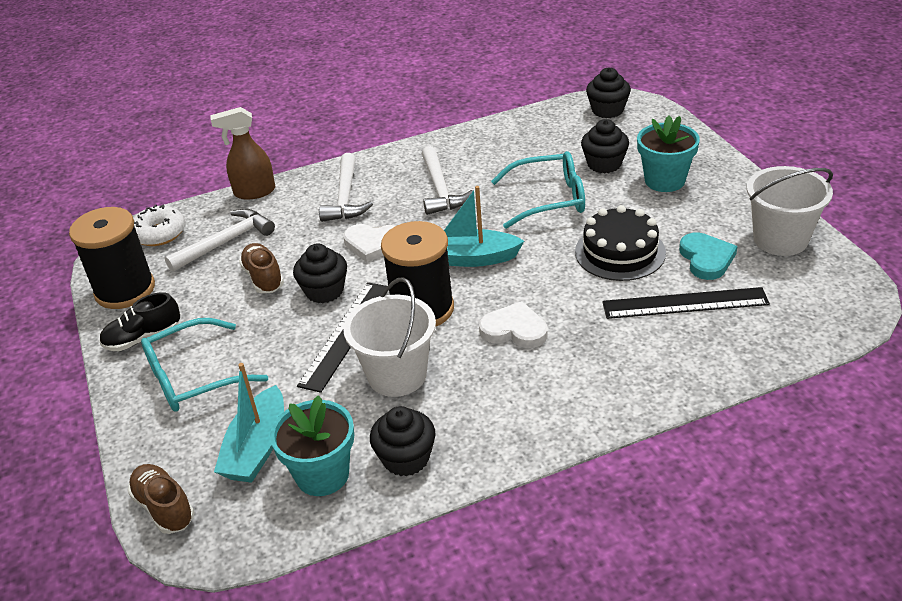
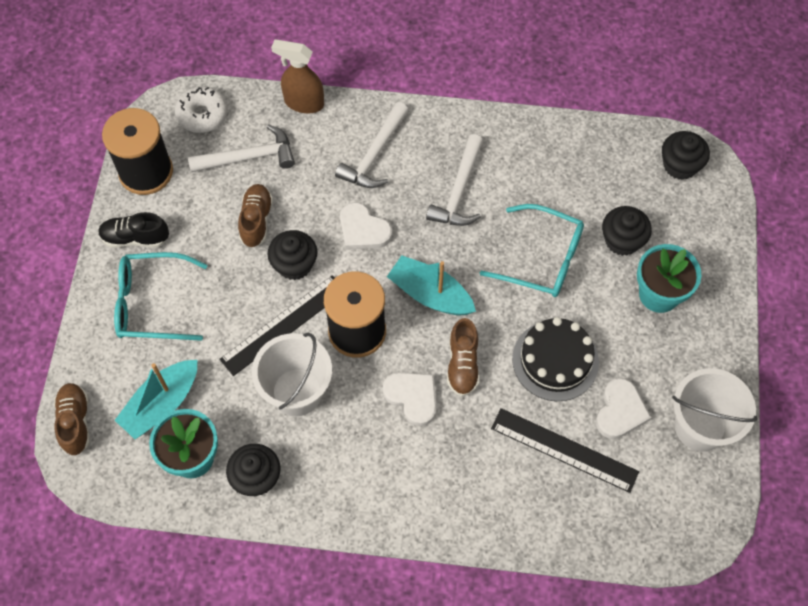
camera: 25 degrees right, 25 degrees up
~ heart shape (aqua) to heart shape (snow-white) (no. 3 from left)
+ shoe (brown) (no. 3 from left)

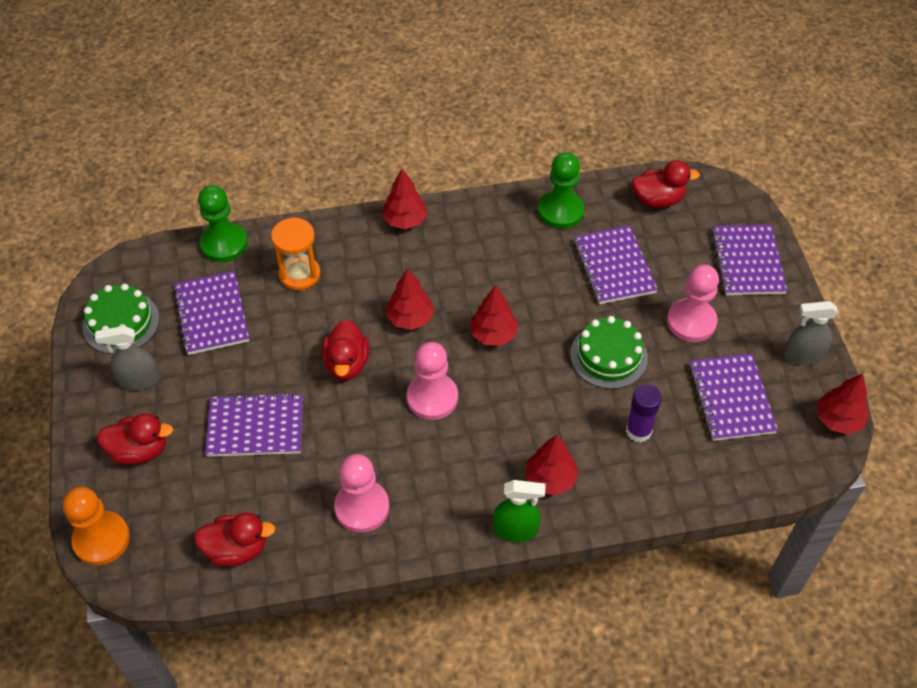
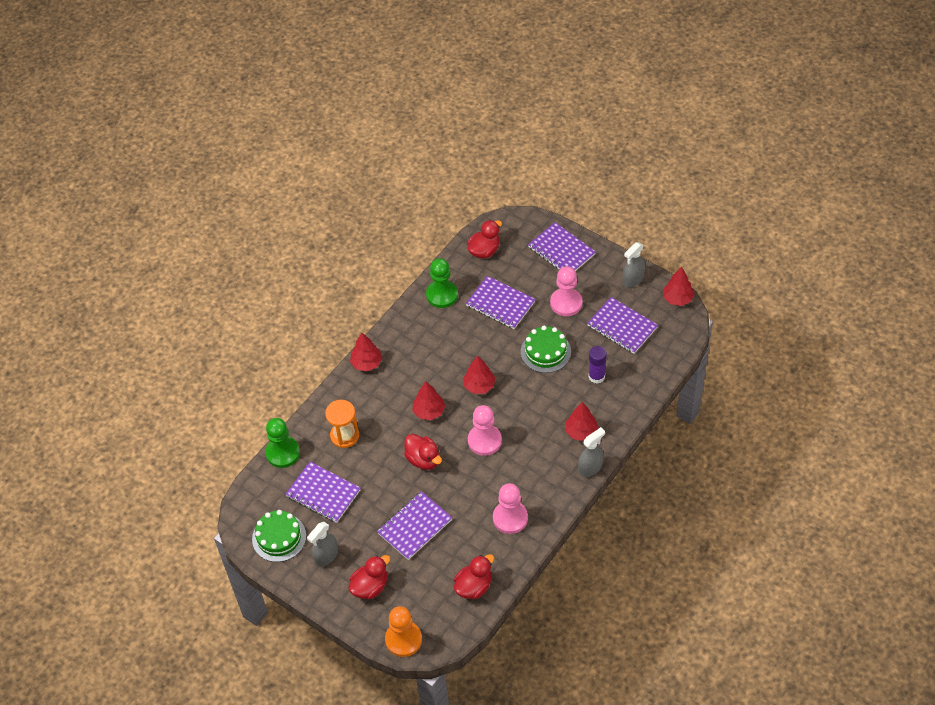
camera: 40 degrees left, 0 degrees up
~ spray bottle (green) to spray bottle (ash-grey) (no. 2 from left)

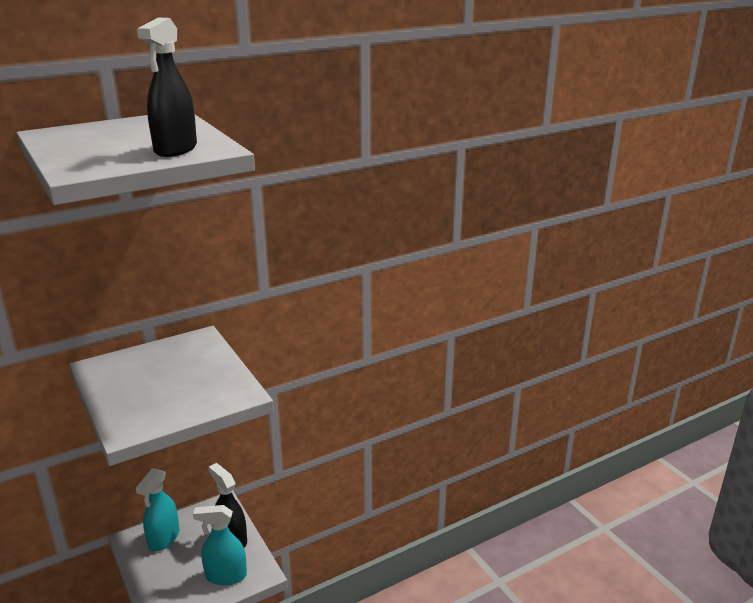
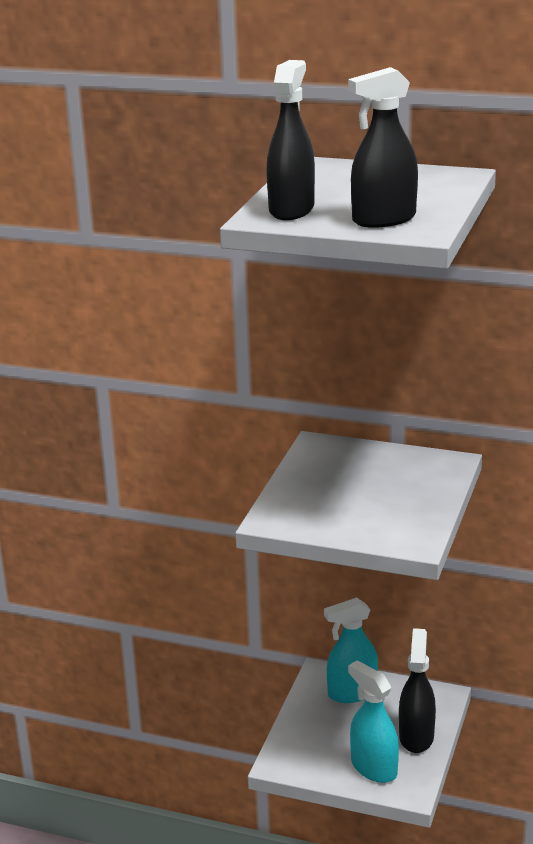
camera: 50 degrees right, 0 degrees up
+ spray bottle (ebony) (no. 1 from left)

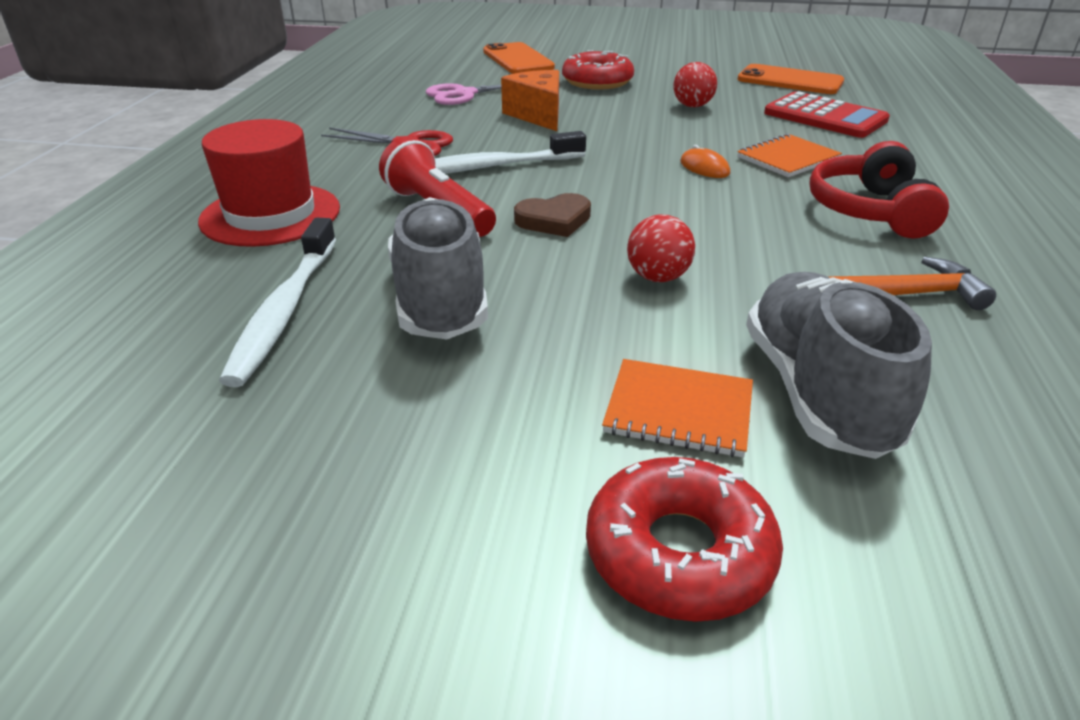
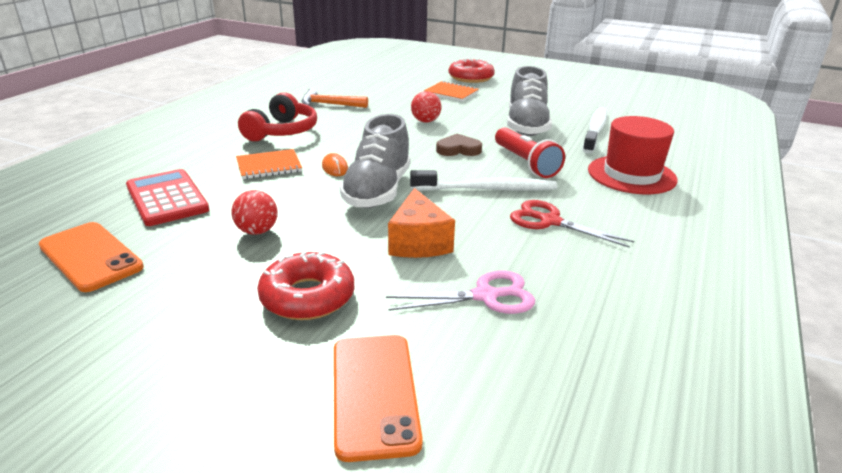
camera: 165 degrees left, 5 degrees down
~ shoe (ash-grey) (no. 2 from left in the first image) to shoe (ash-grey) (no. 1 from left)

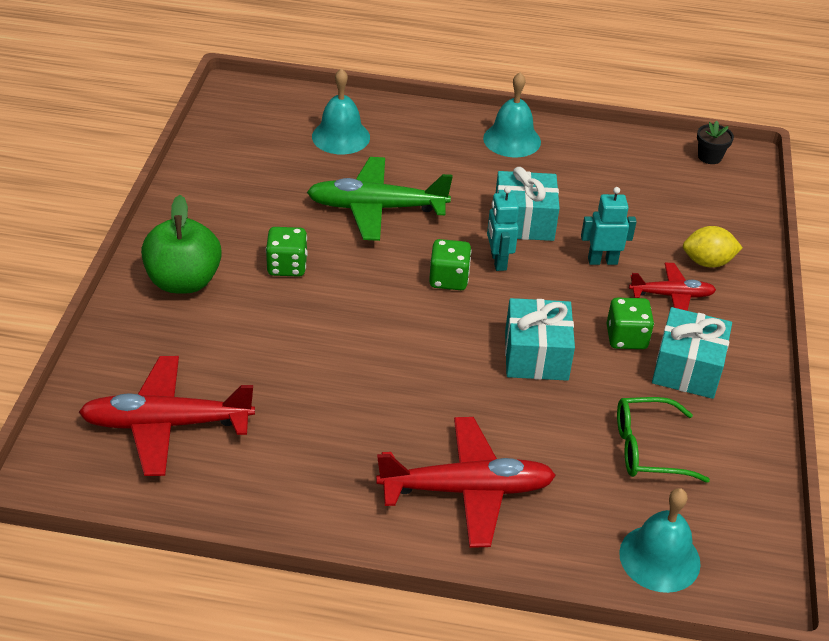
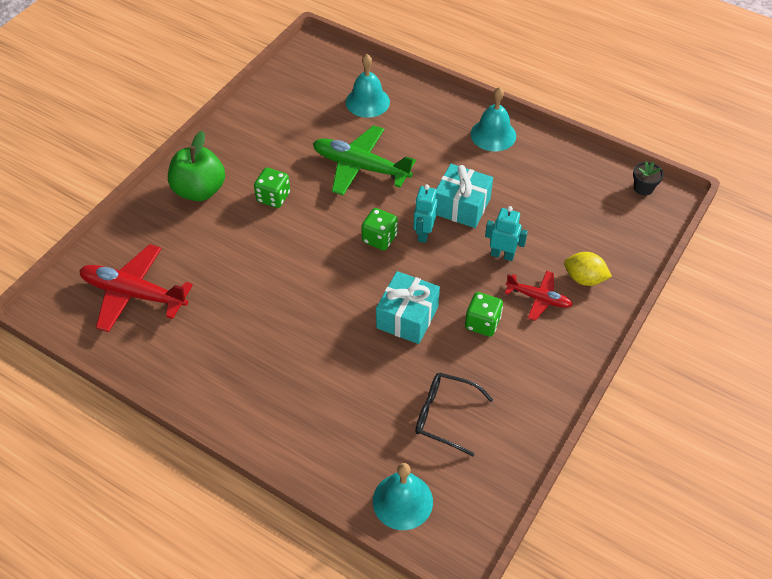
camera: 25 degrees right, 10 degrees up
- toy plane (crimson) (no. 2 from left)
~ spectacles (green) to spectacles (ebony)
- gift (aqua) (no. 3 from left)

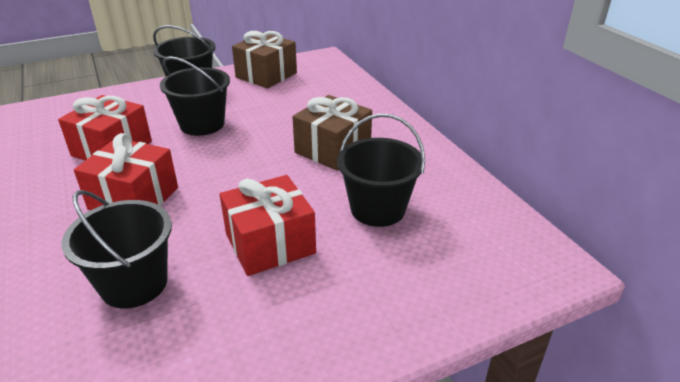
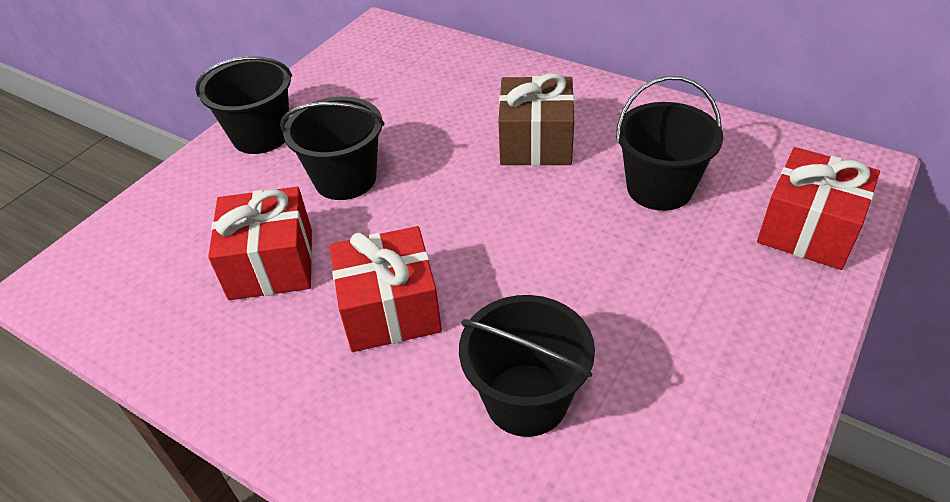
camera: 30 degrees left, 10 degrees up
~ gift (crimson) (no. 3 from left)
- gift (brown) (no. 1 from left)

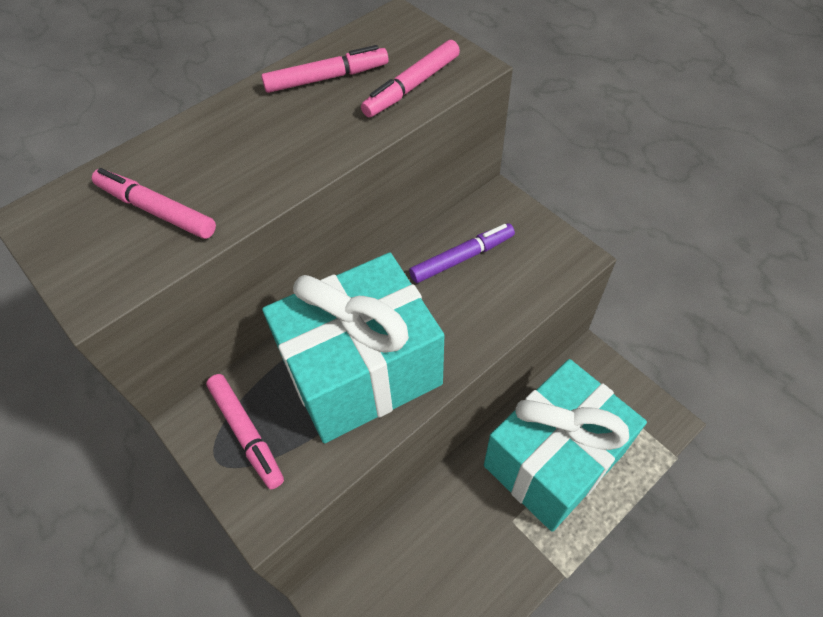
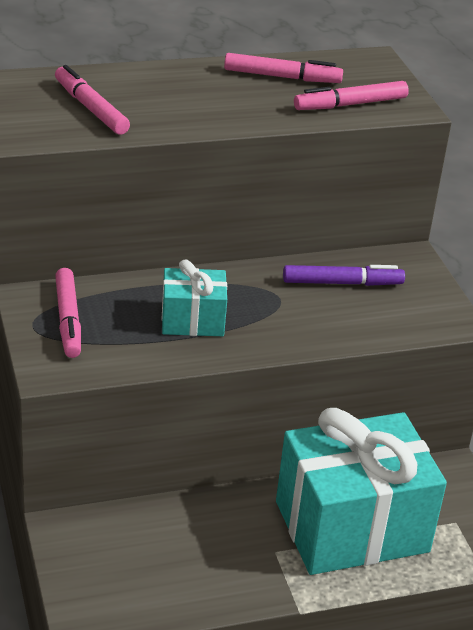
camera: 20 degrees right, 20 degrees down
~ gift (aqua) (no. 1 from left) x0.48

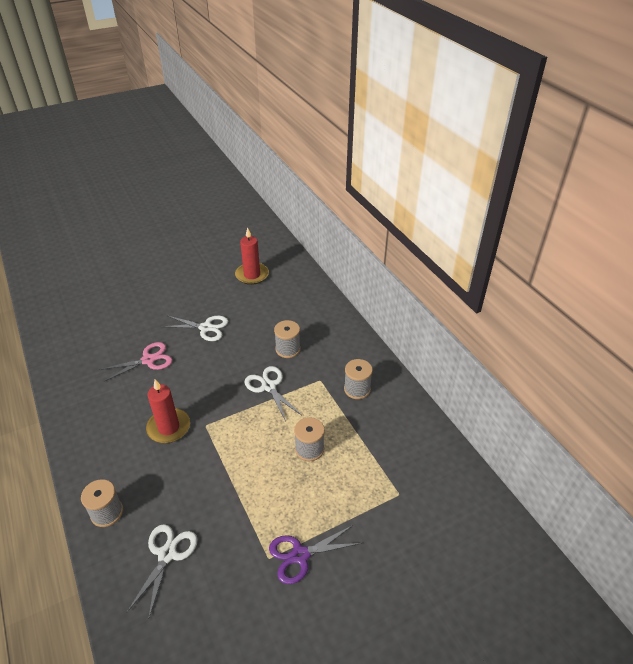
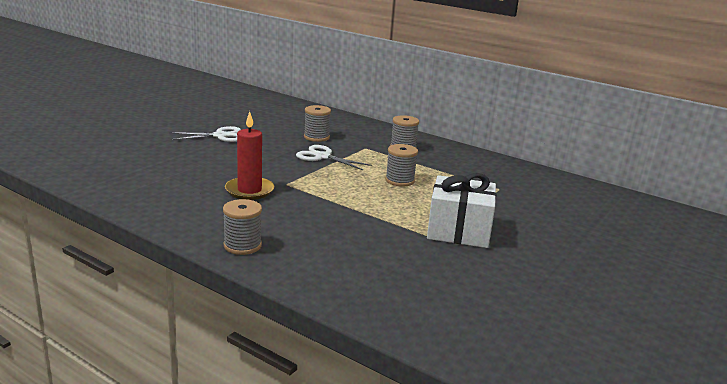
camera: 30 degrees left, 20 degrees down
- pair of scissors (rose-pink)
- pair of scissors (snow-white) (no. 1 from left)
- wax candle (crimson) (no. 2 from left)
~ pair of scissors (purple) to gift (snow-white)

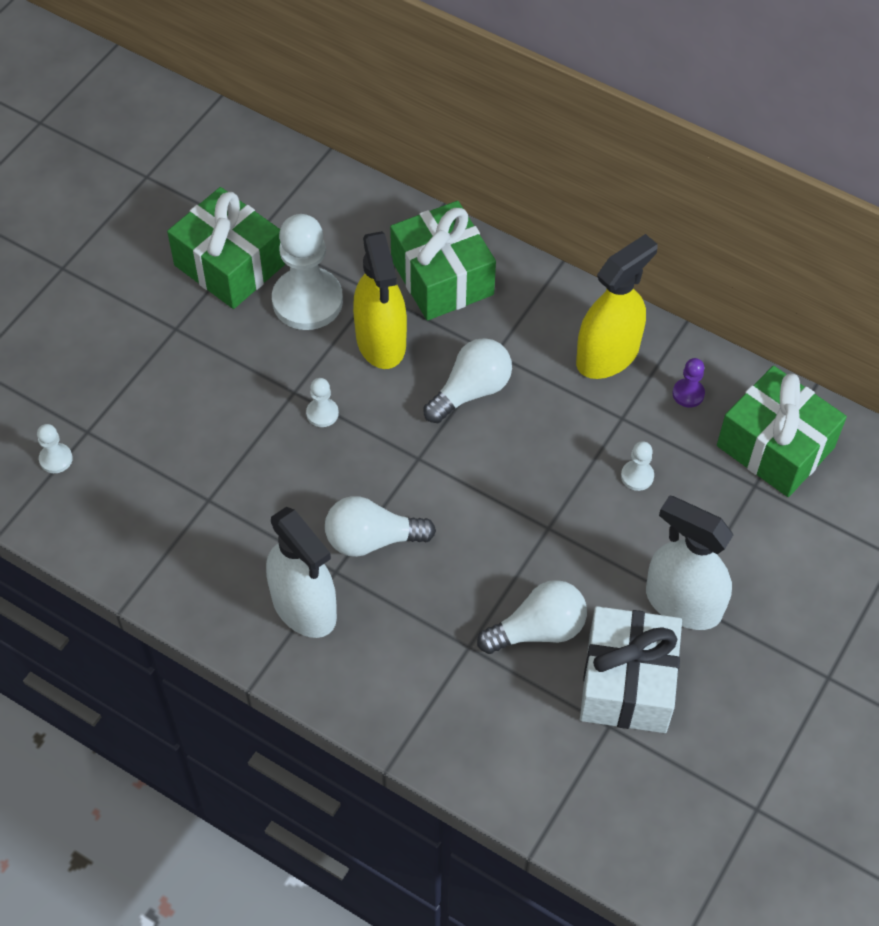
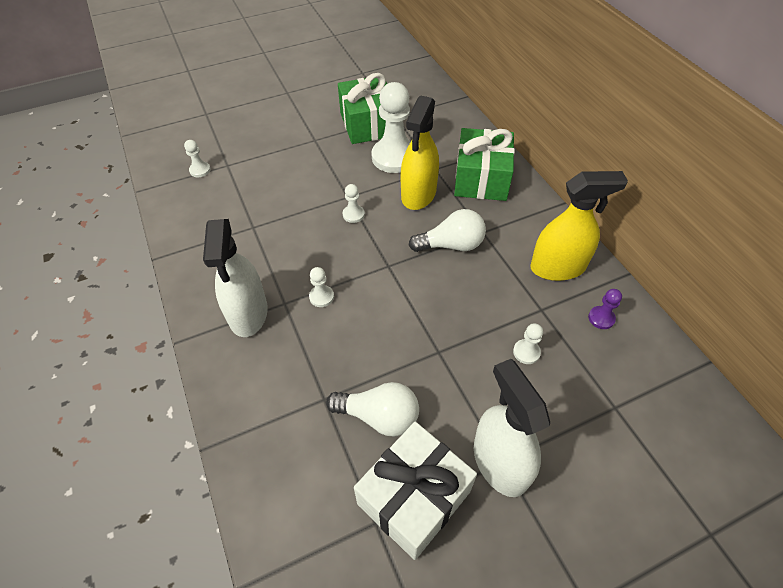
camera: 35 degrees right, 5 degrees down
~ light bulb (snow-white) (no. 1 from left) to game pawn (snow-white) (no. 2 from left)
- gift (green) (no. 3 from left)

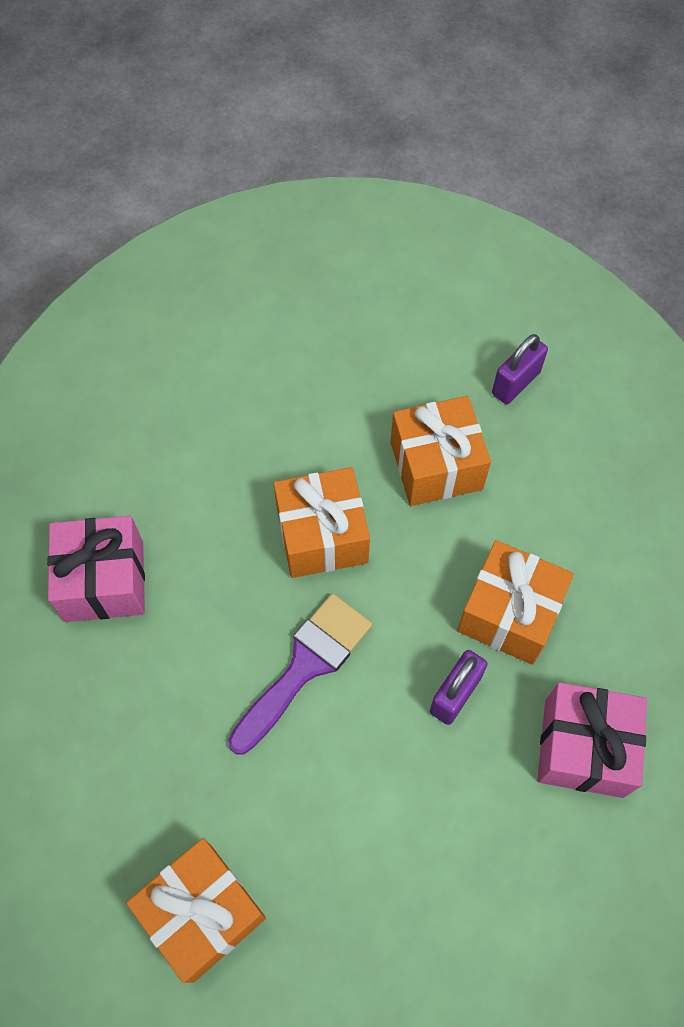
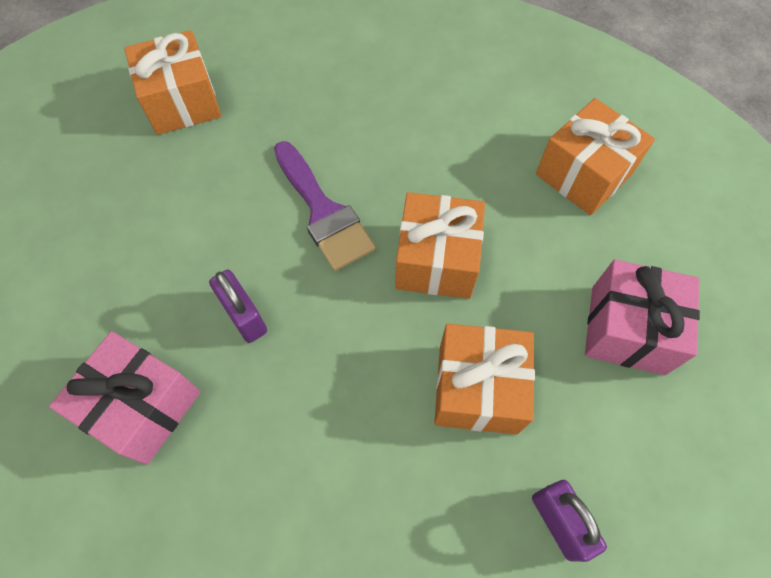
camera: 110 degrees right, 0 degrees up
~ gift (rose-pink) (no. 1 from left in the first image) to gift (rose-pink) (no. 2 from left)
~ gift (bright orange) (no. 4 from left)

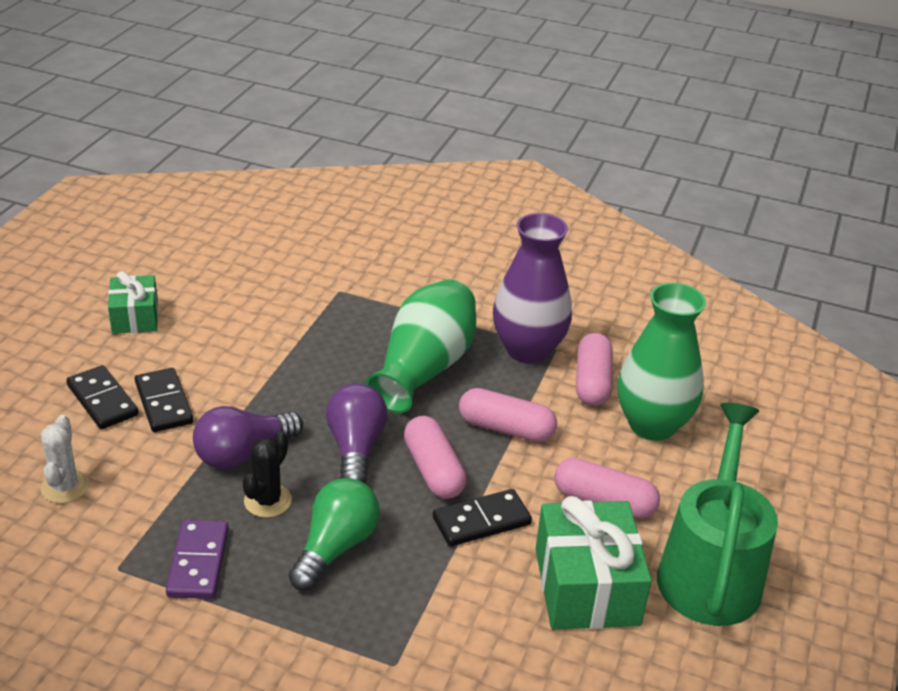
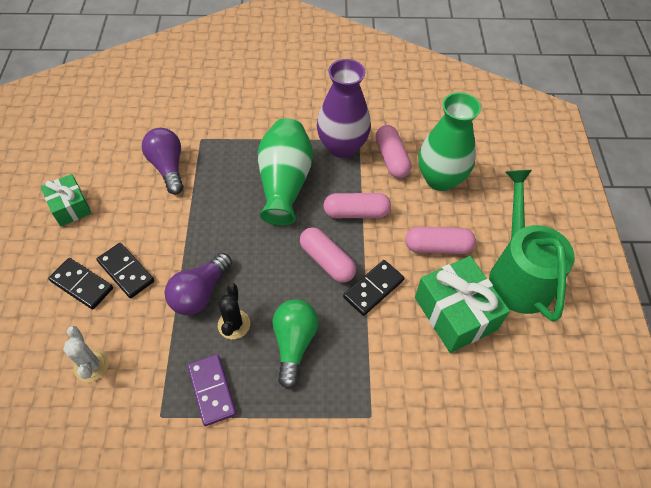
camera: 20 degrees left, 20 degrees up
~ light bulb (purple) (no. 2 from left in the first image) to light bulb (purple) (no. 1 from left)

